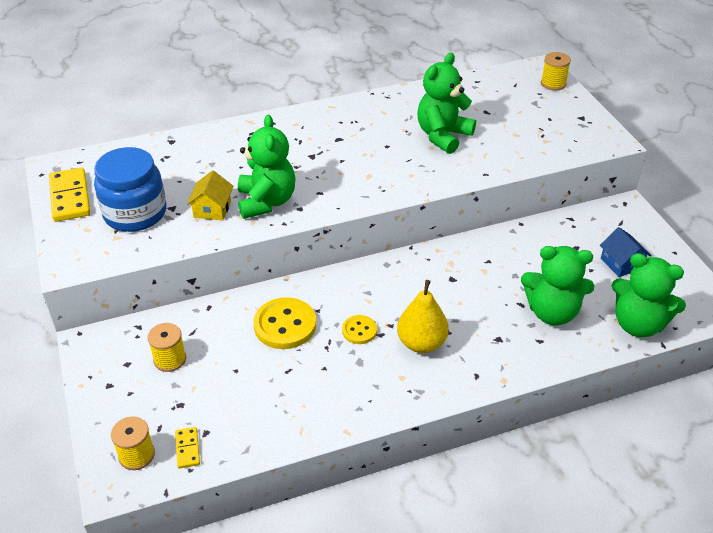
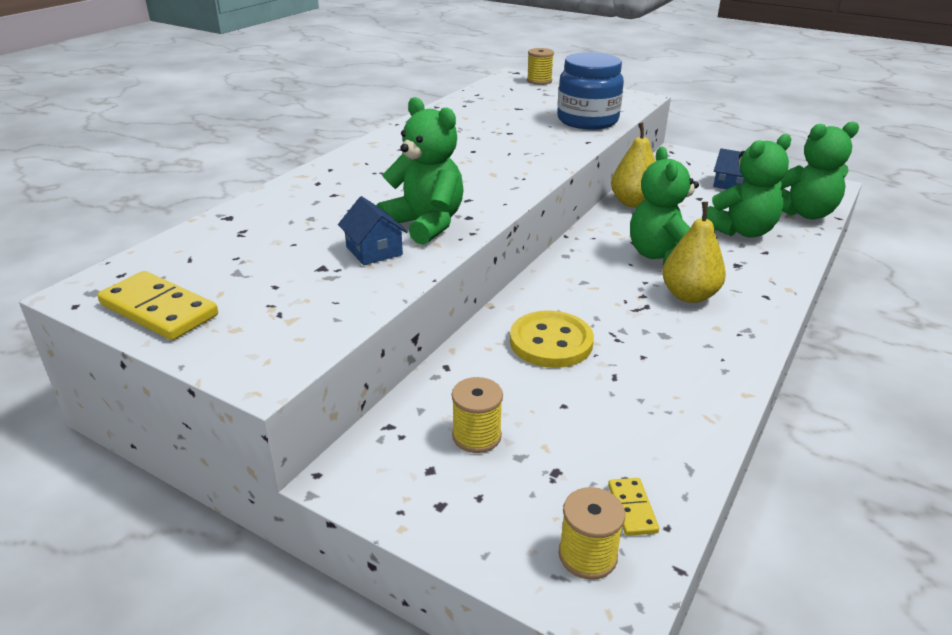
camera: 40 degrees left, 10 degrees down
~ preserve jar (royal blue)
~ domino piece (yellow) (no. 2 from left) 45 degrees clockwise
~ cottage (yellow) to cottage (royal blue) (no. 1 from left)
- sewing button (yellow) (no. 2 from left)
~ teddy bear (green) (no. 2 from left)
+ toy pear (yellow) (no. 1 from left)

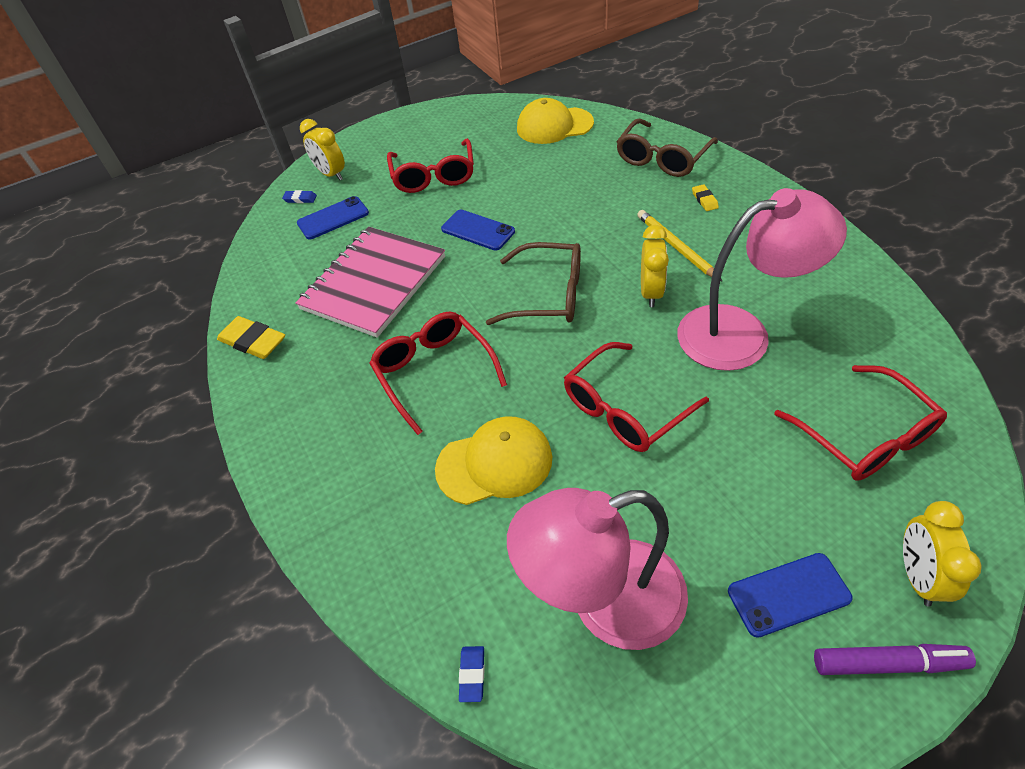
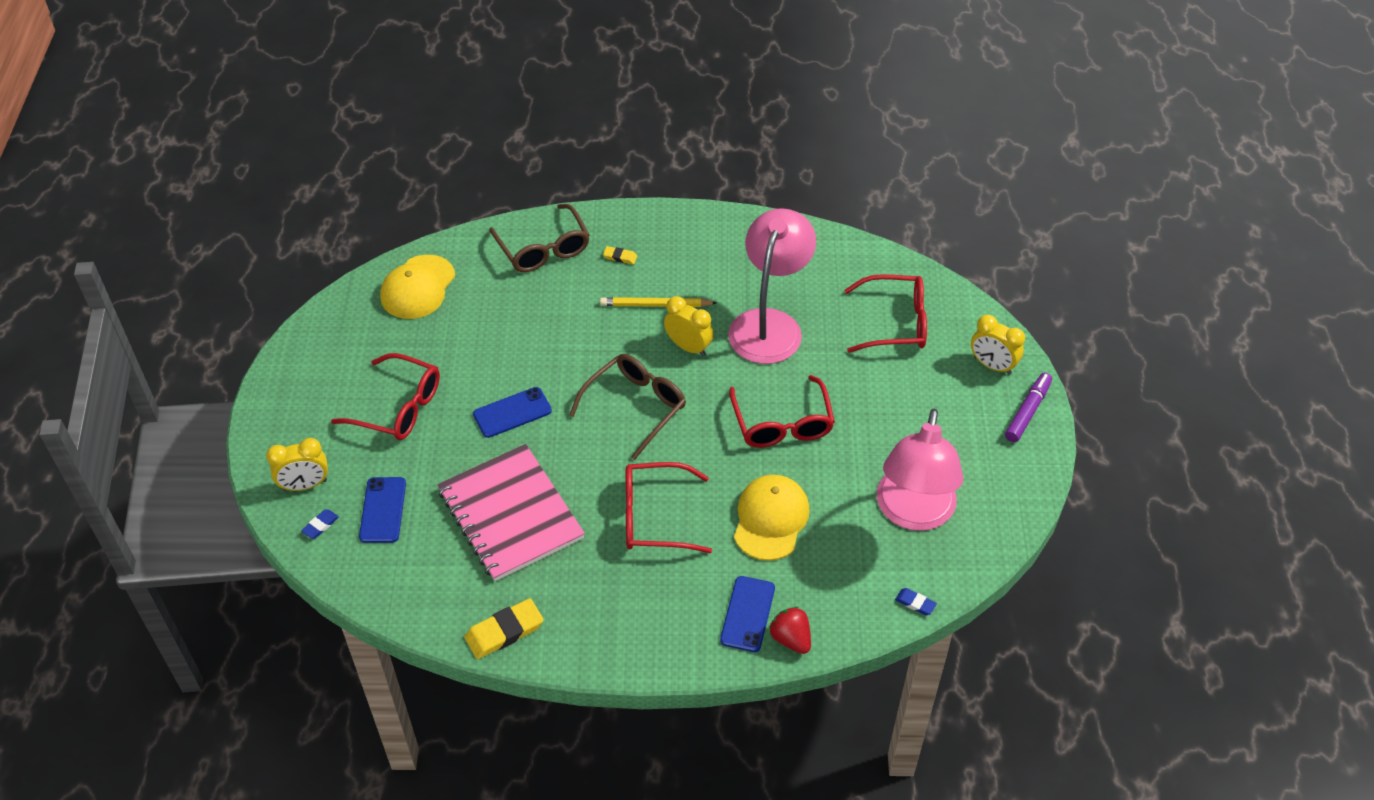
camera: 65 degrees left, 0 degrees up
~ mobile phone (royal blue) (no. 3 from left)
+ toy strawberry (crimson)

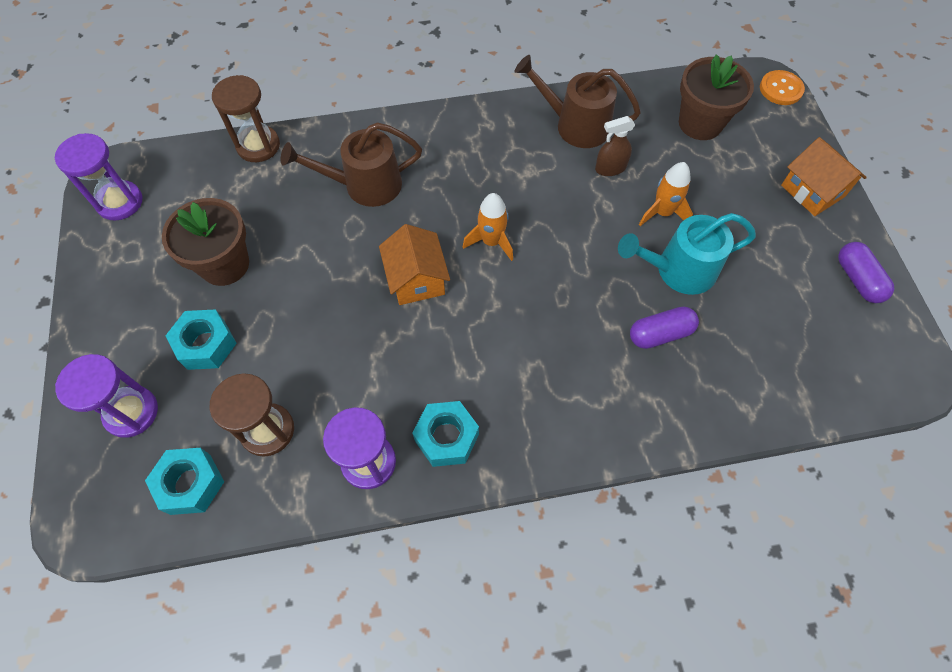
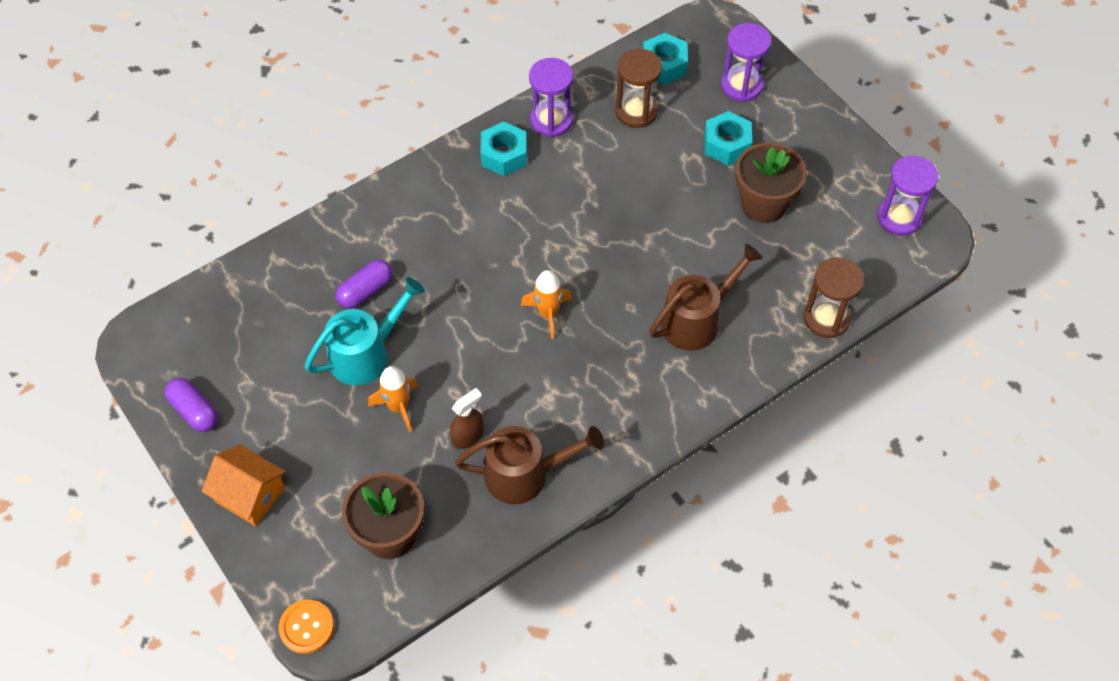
camera: 155 degrees right, 5 degrees down
- cottage (bright orange) (no. 1 from left)

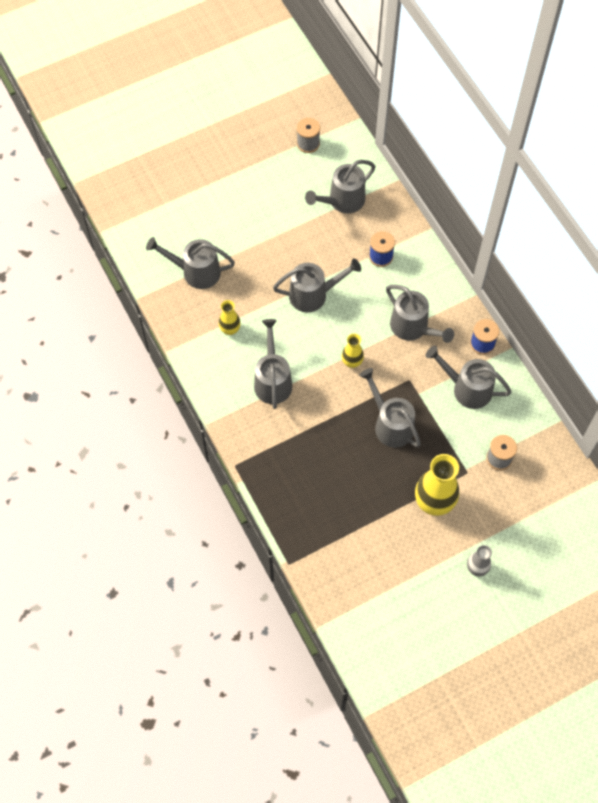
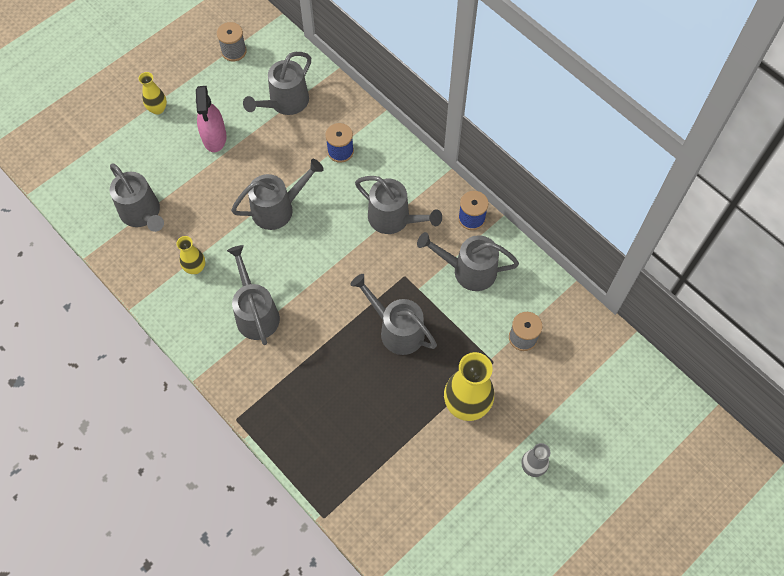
camera: 15 degrees left, 0 degrees up
~ sprinkling can (ash-grey) (no. 1 from left) 120 degrees counterclockwise
~ vase (yellow) (no. 2 from left in the first image) to vase (yellow) (no. 1 from left)
+ spray bottle (rose-pink)

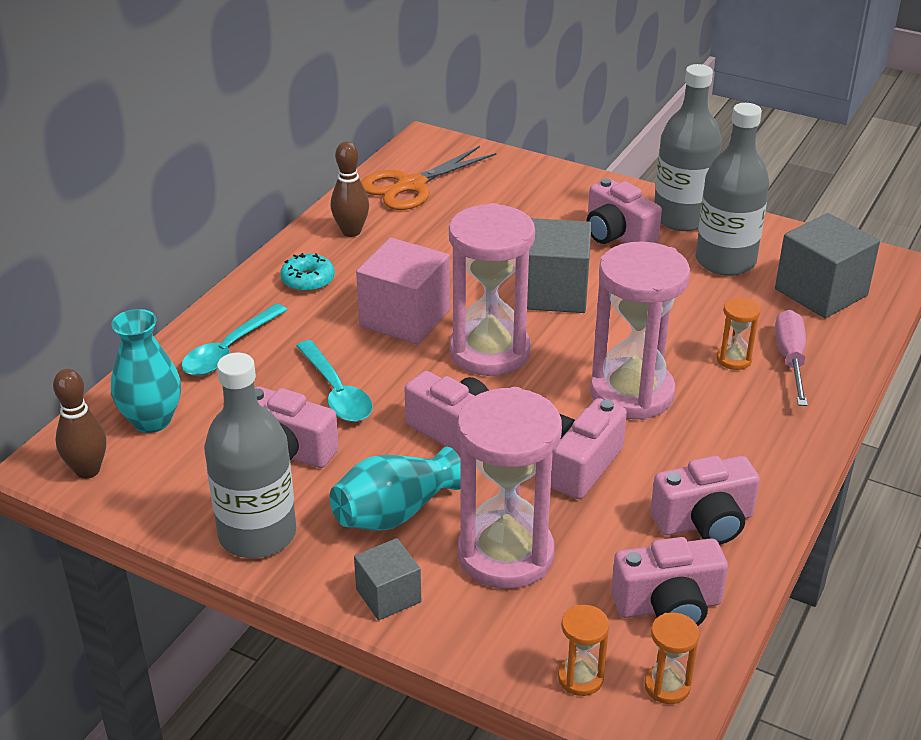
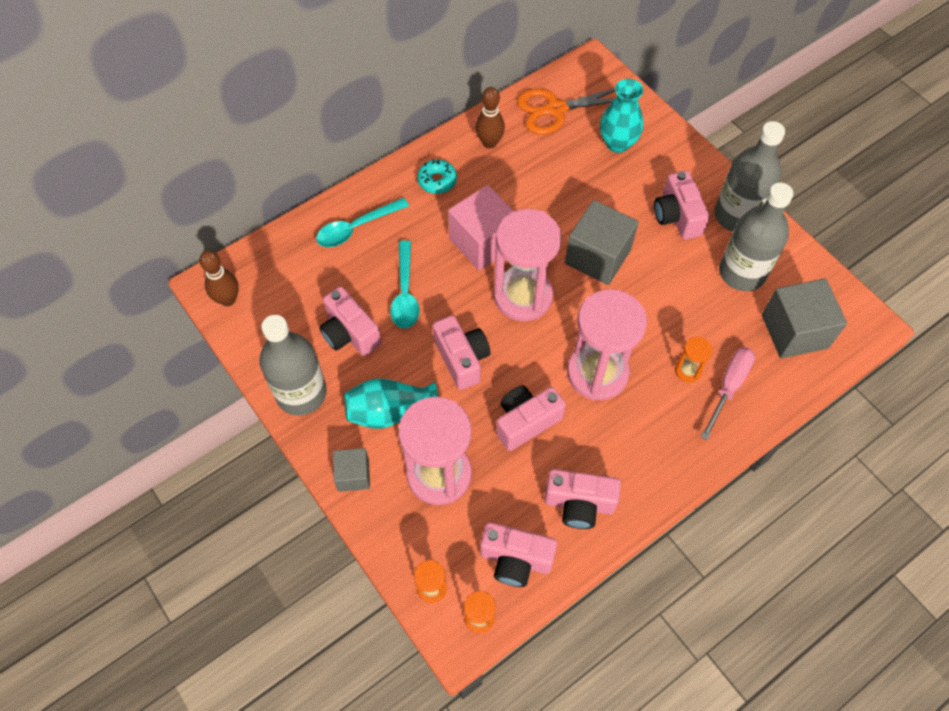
camera: 25 degrees right, 25 degrees up
~ vase (aqua) (no. 1 from left in the first image) to vase (aqua) (no. 2 from left)

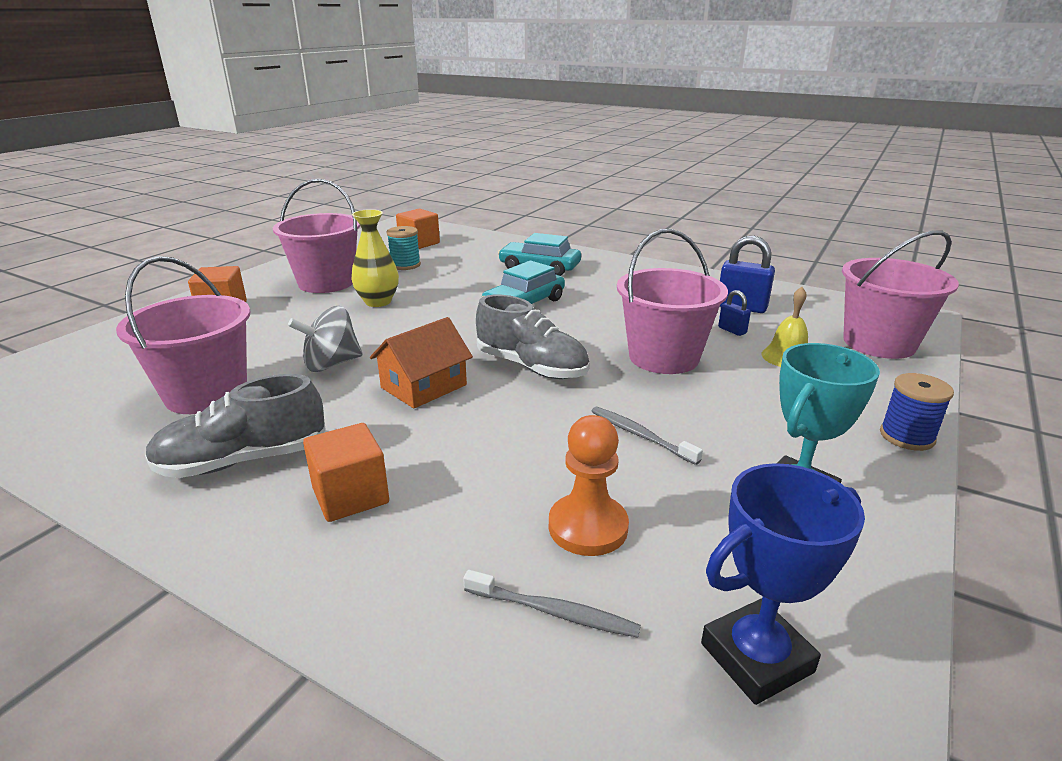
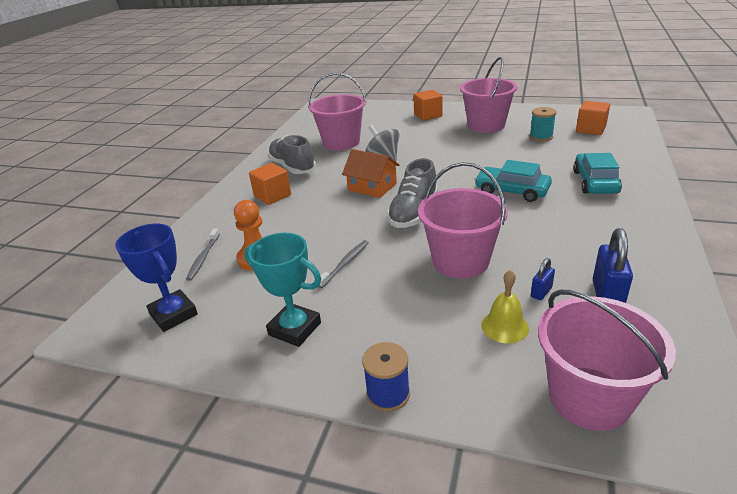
camera: 80 degrees right, 5 degrees up
- vase (yellow)

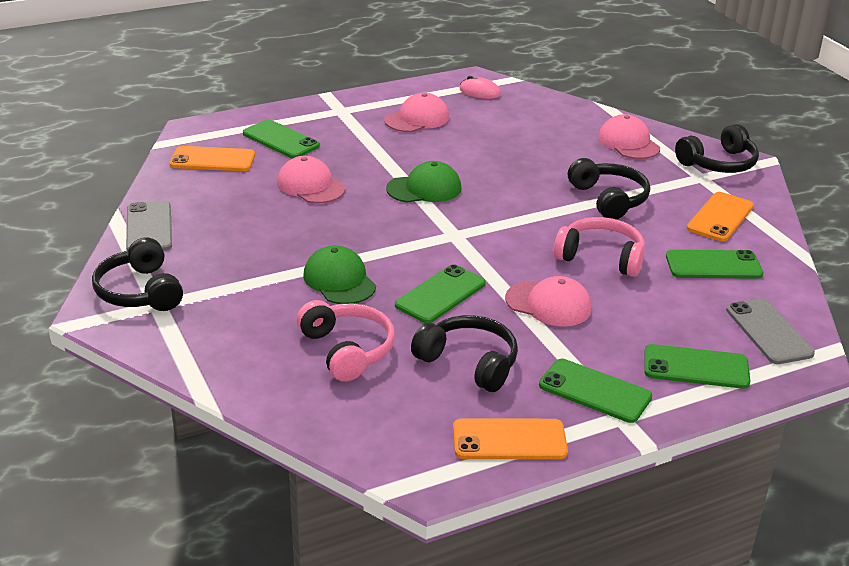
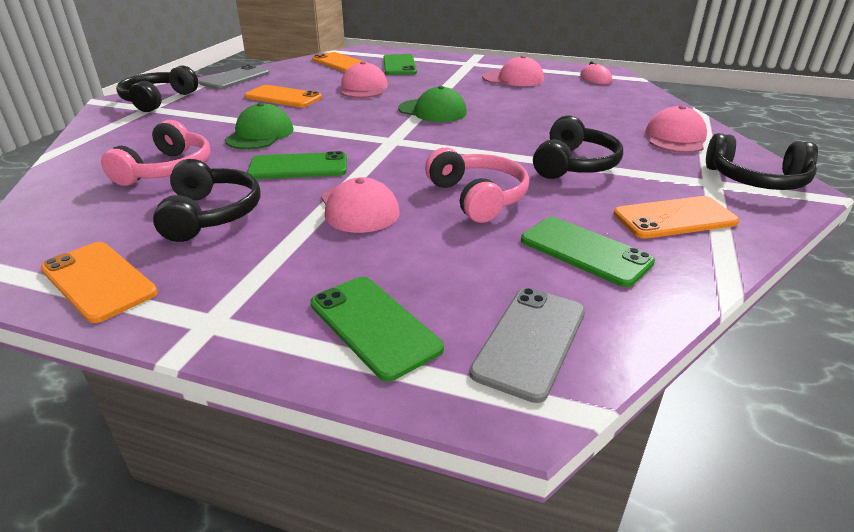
camera: 45 degrees right, 0 degrees up
- mobile phone (green) (no. 3 from left)
+ mobile phone (bright orange) (no. 2 from left)

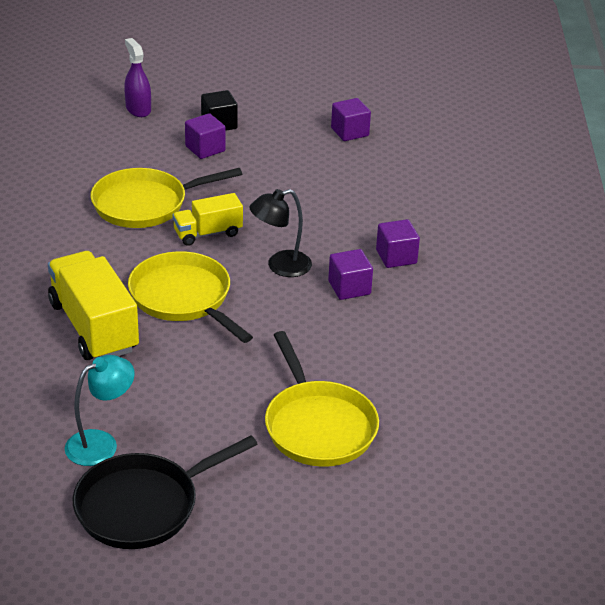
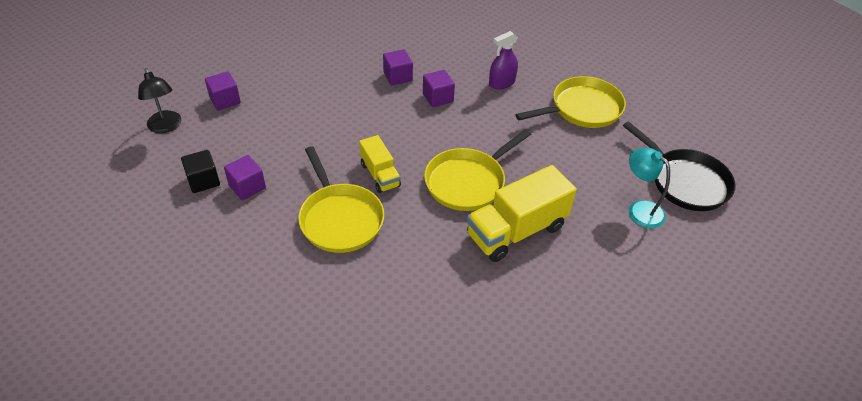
camera: 95 degrees left, 10 degrees up
~ spray bottle (purple)
~ reading lamp (ebony)

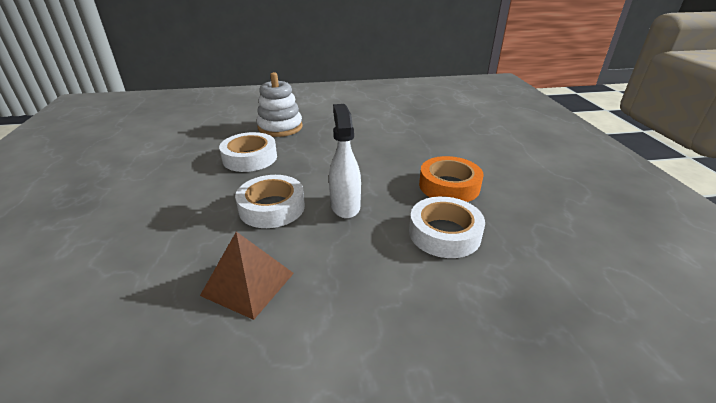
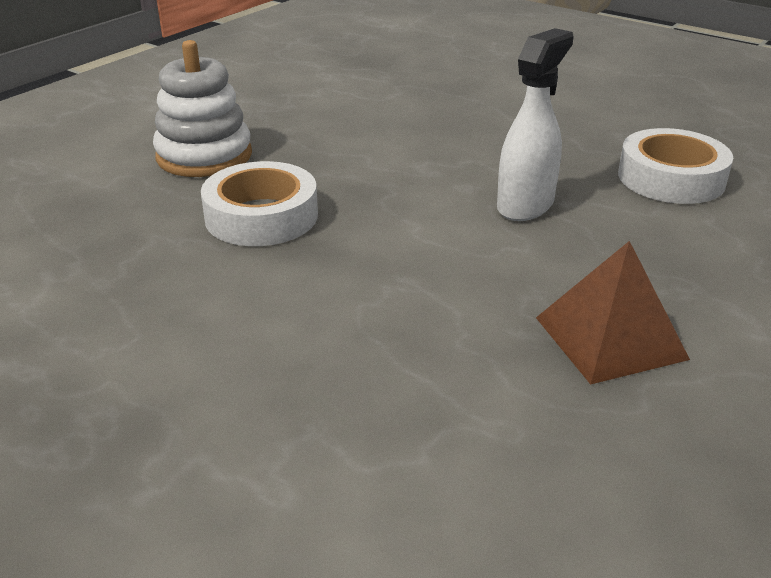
camera: 45 degrees left, 0 degrees up
- tape (snow-white) (no. 2 from left)
~ spray bottle (snow-white) 90 degrees clockwise
- tape (bright orange)

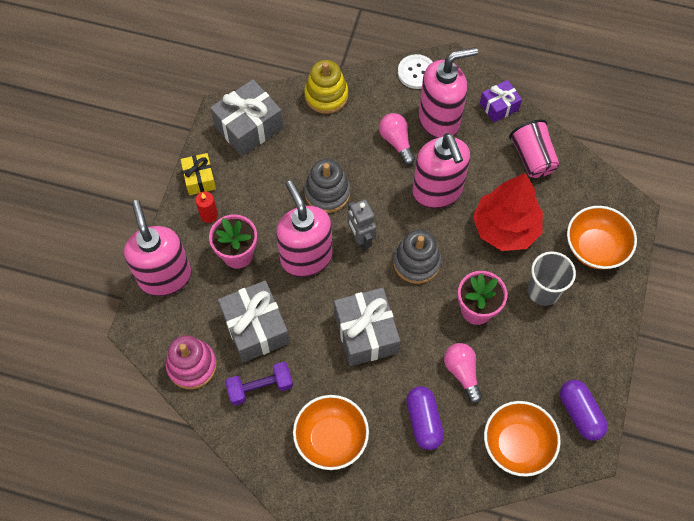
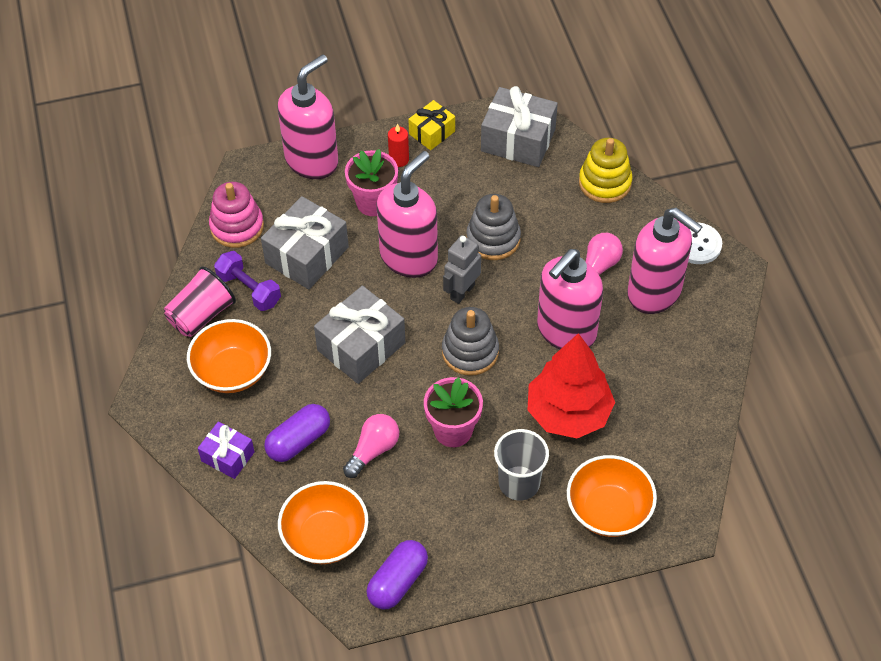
camera: 60 degrees right, 10 degrees down
~ gift (purple)
~ cup (rose-pink)

